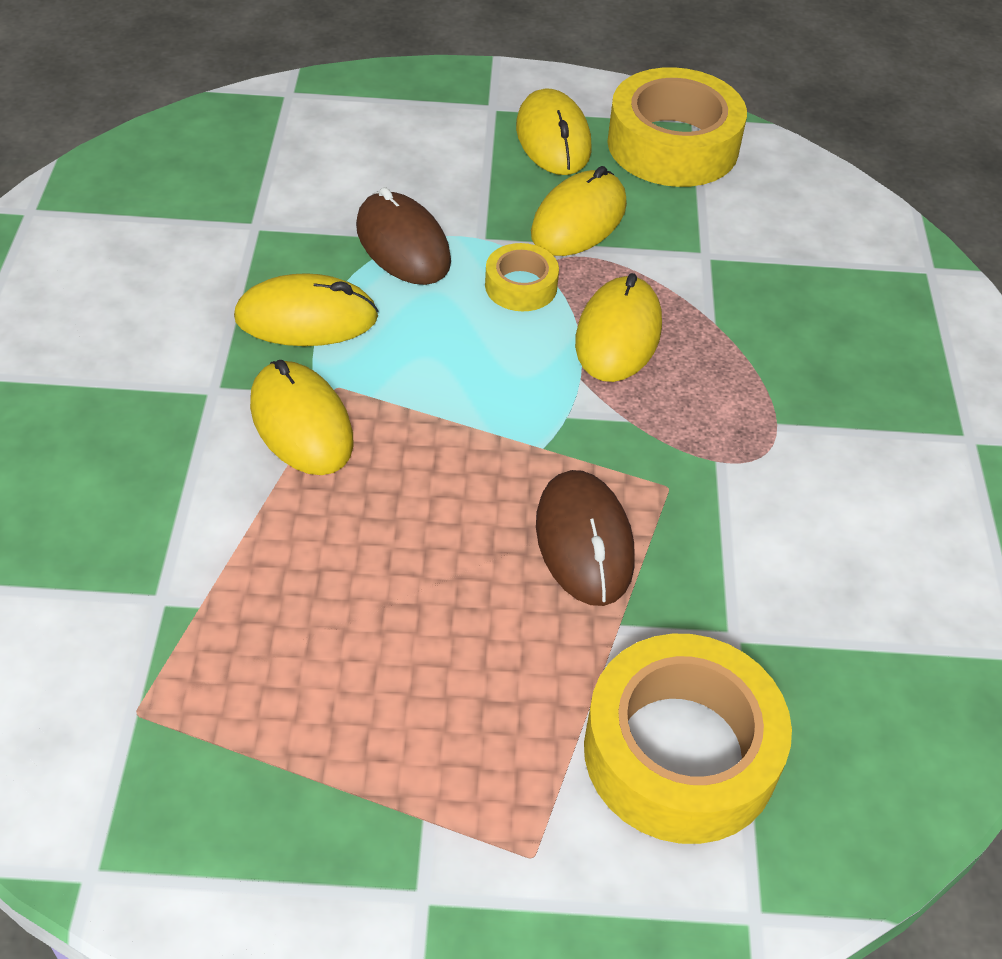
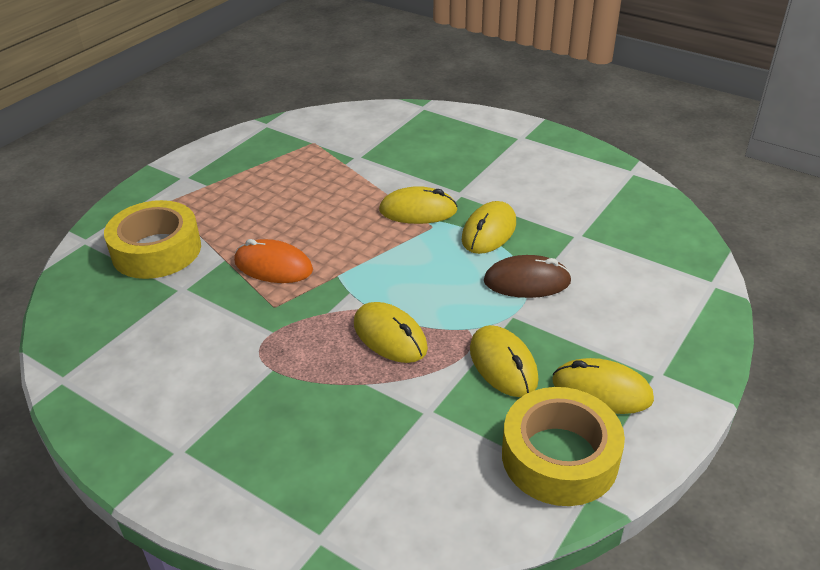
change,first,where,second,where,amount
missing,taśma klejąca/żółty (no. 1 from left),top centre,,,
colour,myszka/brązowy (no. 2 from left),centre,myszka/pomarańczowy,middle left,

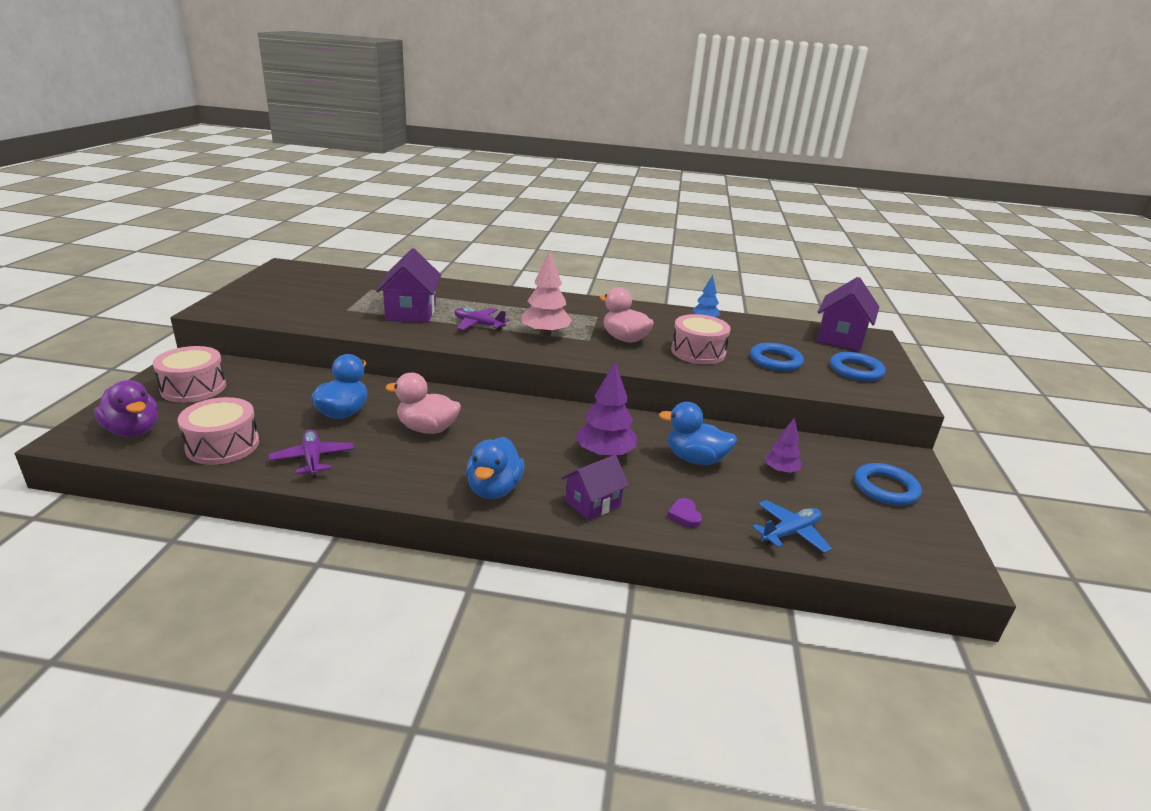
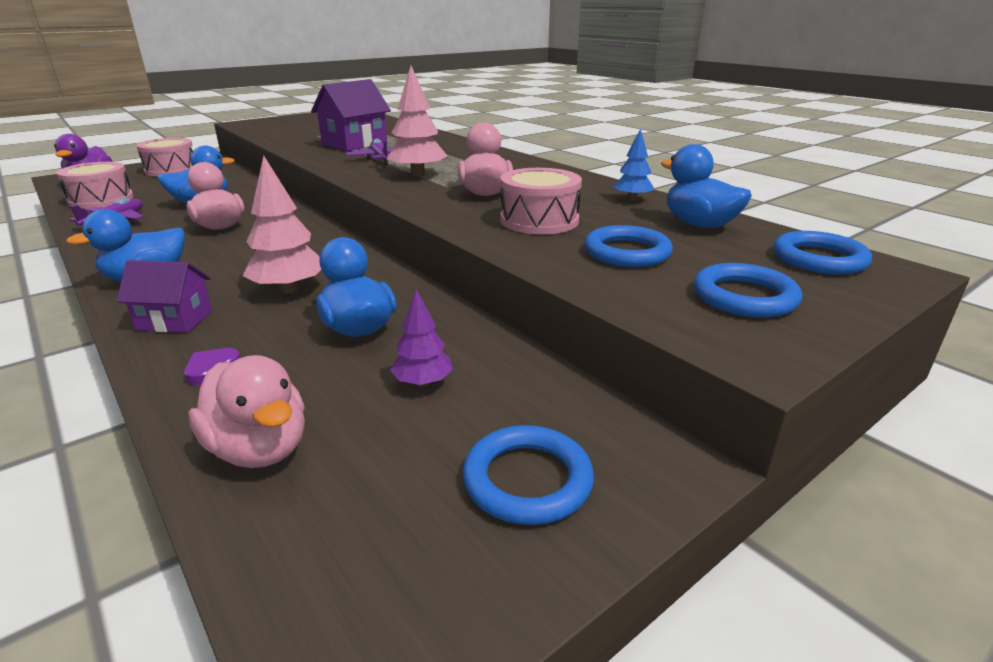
change,first,where,second,where,amount
appeared,,,kaczka/niebieski (no. 4 from left),top right,
exchanged,samolot/niebieski,middle right,kaczka/różowy (no. 2 from left),middle left,
exchanged,domek/fioletowy (no. 3 from left),middle right,pierścień/niebieski (no. 4 from left),middle right,
colour,drzewko/fioletowy (no. 1 from left),centre,drzewko/różowy (no. 1 from left),middle left,

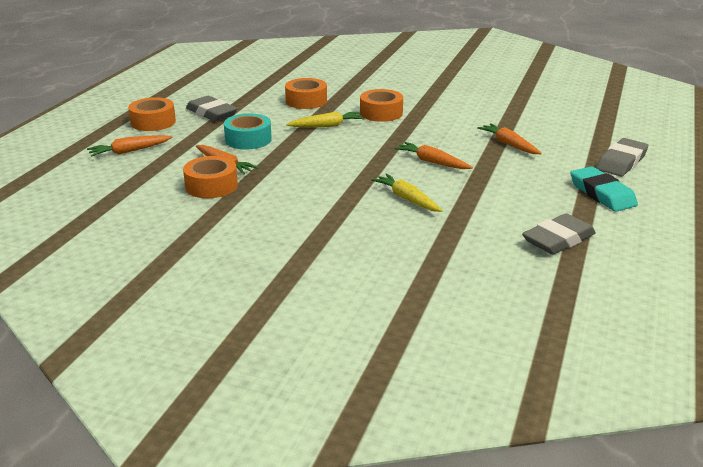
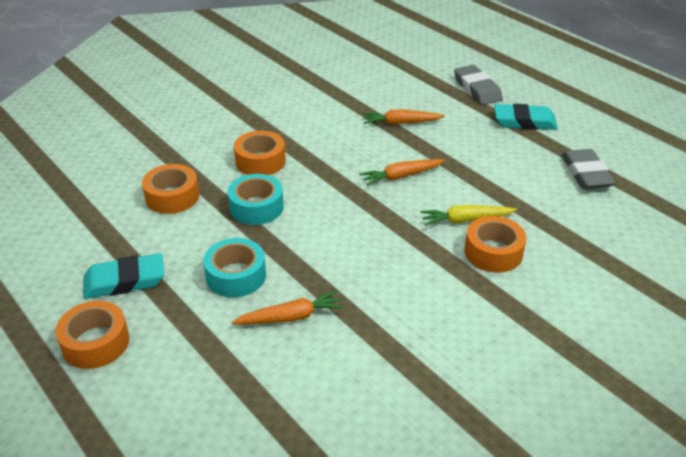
change,first,where,second,where,amount
missing,marchewka/pomarańczowy (no. 1 from left),top left,,,
relocated,taśma klejąca/pomarańczowy (no. 2 from left in the first image),middle left,taśma klejąca/pomarańczowy (no. 4 from left),middle right,
exchanged,marchewka/żółty (no. 1 from left),top centre,taśma klejąca/turkusowy (no. 2 from left),centre,
colour,gumka do mazania/szary (no. 1 from left),top left,gumka do mazania/turkusowy (no. 1 from left),middle left,

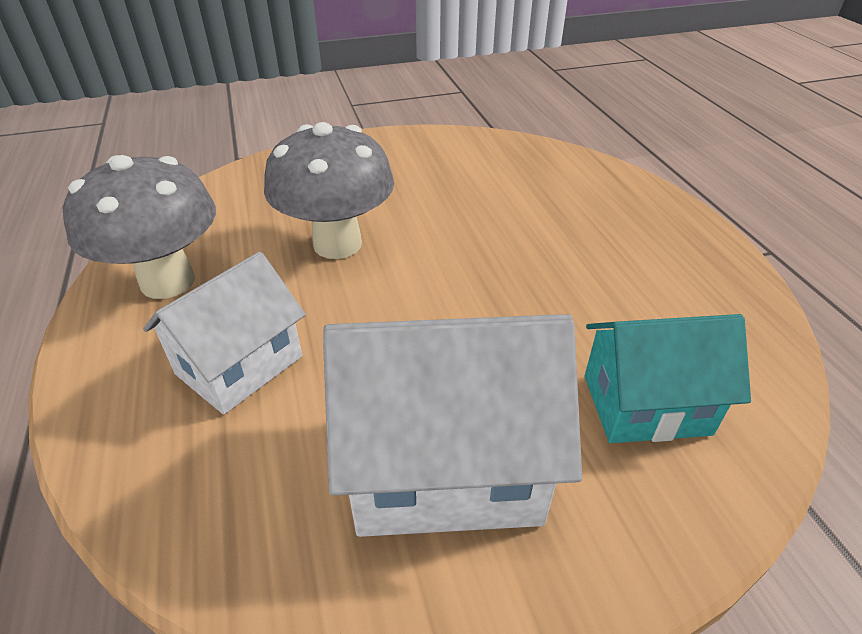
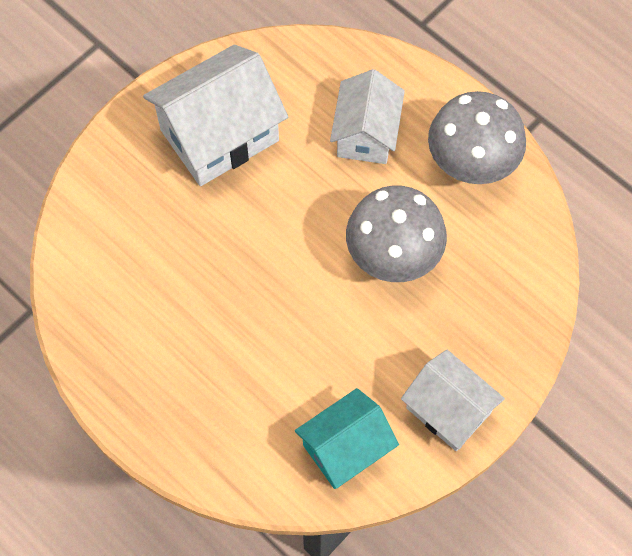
change,first,where,second,where,amount
appeared,,,domek/biały (no. 3 from left),bottom right,
relocated,domek/turkusowy,middle right,,bottom centre,

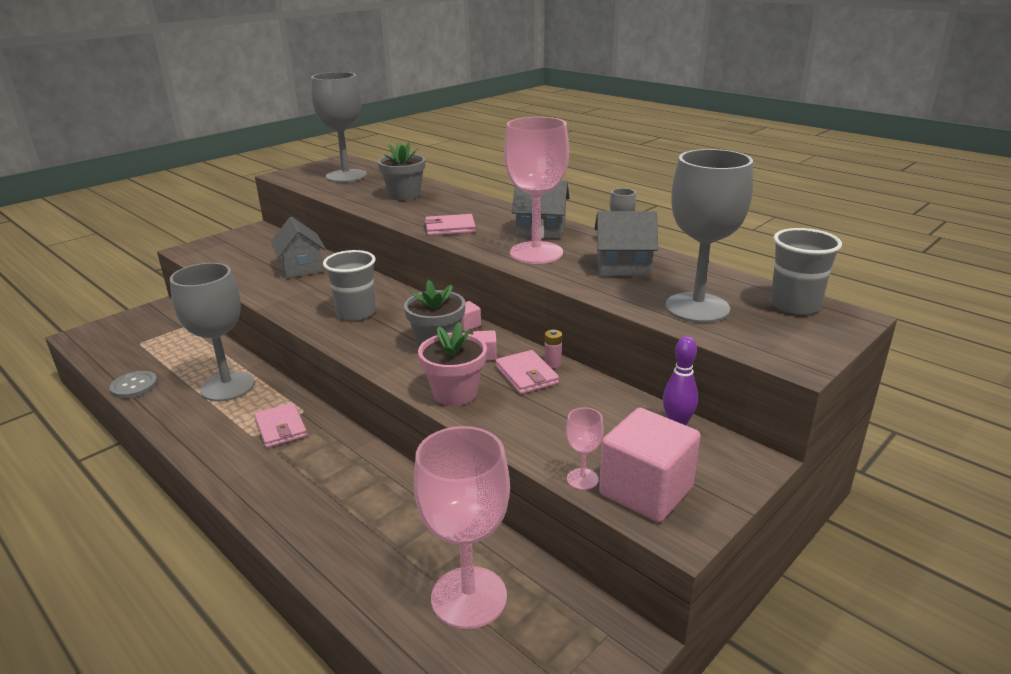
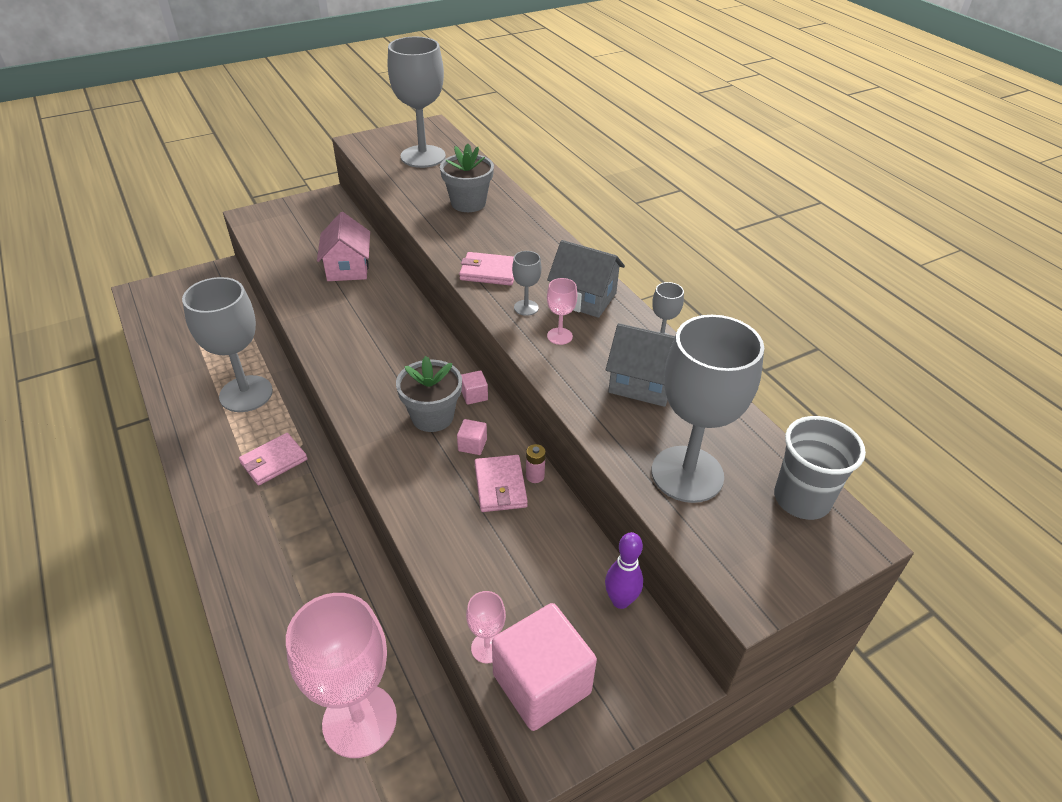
change,first,where,second,where,amount
missing,guzik/szary,middle left,,,
missing,szklanka/szary (no. 1 from left),centre,,,
missing,doniczka/różowy,centre,,,
appeared,,,kielich/szary (no. 3 from left),centre,
colour,domek/szary (no. 1 from left),middle left,domek/różowy,top left,
spun,portfel/różowy (no. 1 from left),middle left,,middle left,60 degrees clockwise
size,kielich/różowy (no. 2 from left in the first image),top centre,kielich/różowy (no. 3 from left),centre,x0.43

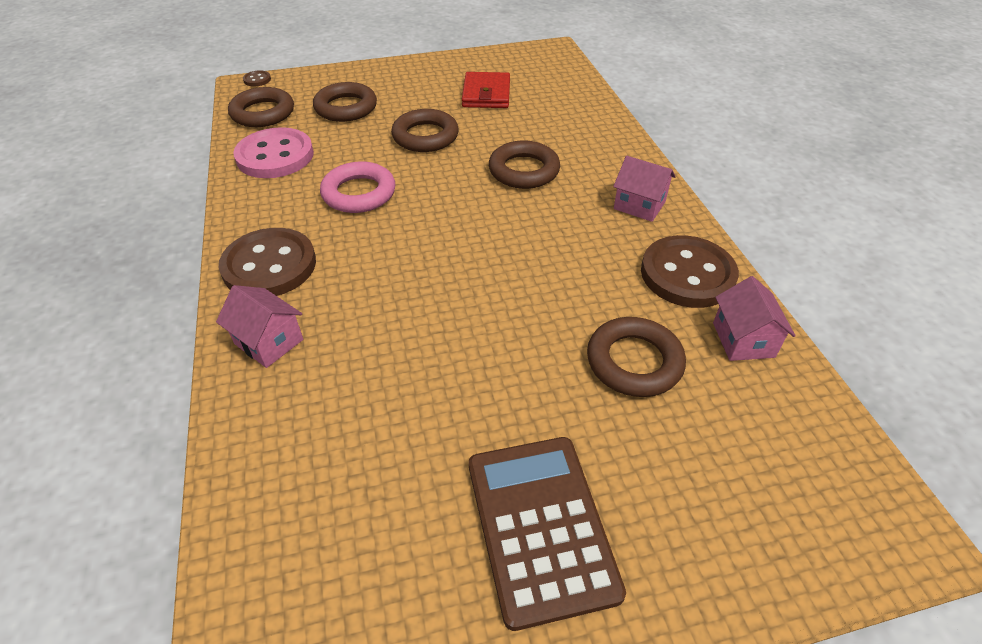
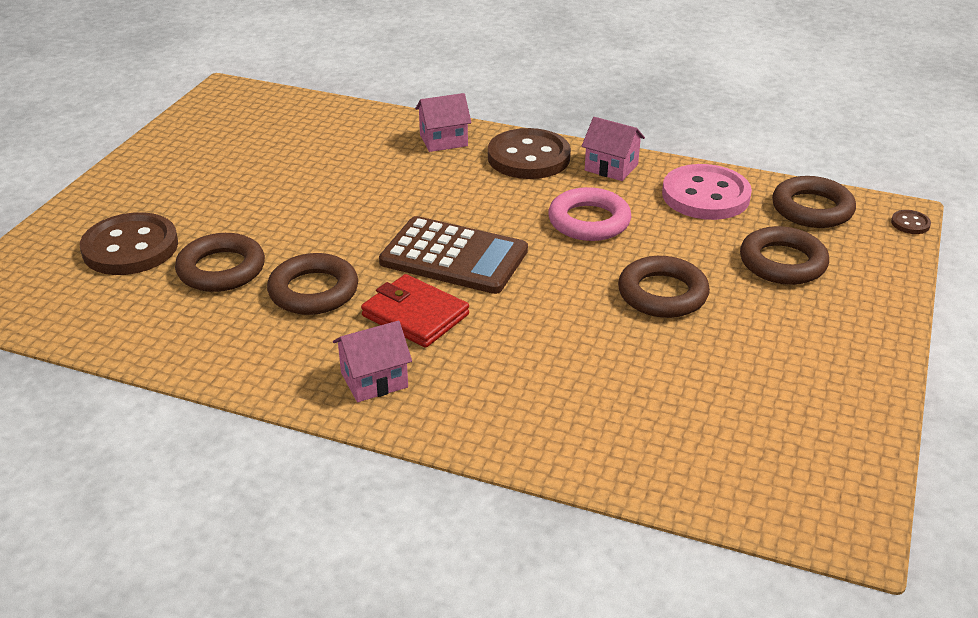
change,first,where,second,where,amount
relocated,portfel/czerwony,top centre,,centre,
relocated,kalkulator/brązowy,bottom centre,,centre,
relocated,pierścień/brązowy (no. 4 from left in the first image),top centre,pierścień/brązowy (no. 2 from left),middle left,
relocated,guzik/brązowy (no. 3 from left in the first image),middle right,guzik/brązowy (no. 1 from left),middle left,
relocated,domek/różowy (no. 3 from left),middle right,,top centre,

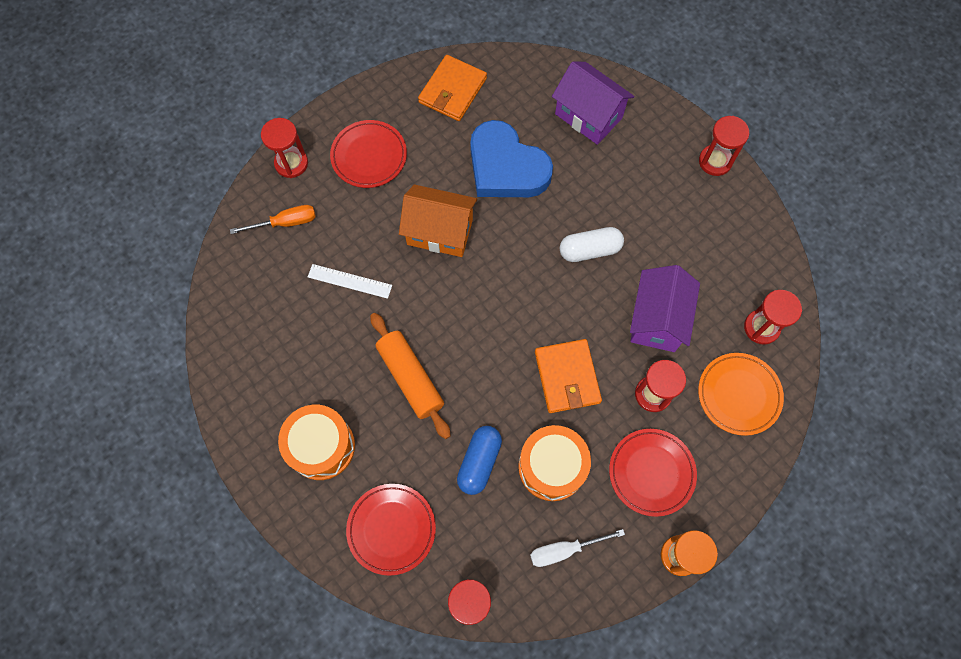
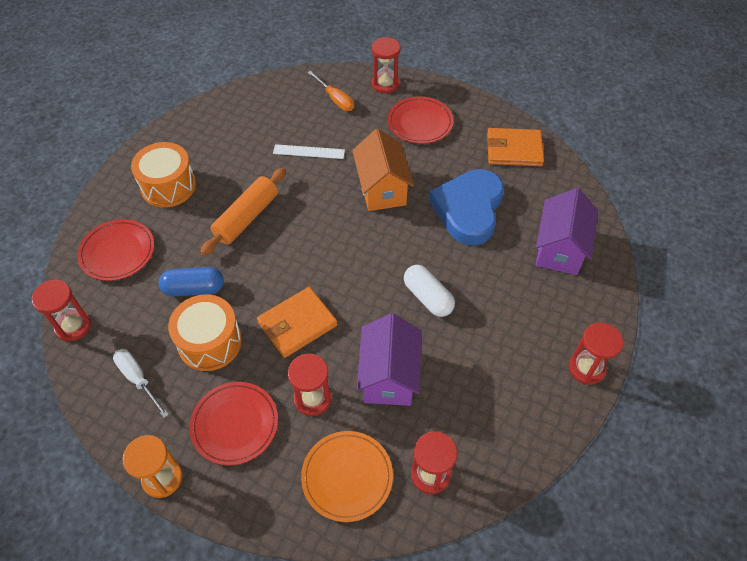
change,first,where,second,where,amount
spun,linijka/biały,centre,,top centre,75 degrees counterclockwise
spun,domek/fioletowy (no. 2 from left in the first image),middle right,domek/fioletowy (no. 1 from left),centre,75 degrees counterclockwise

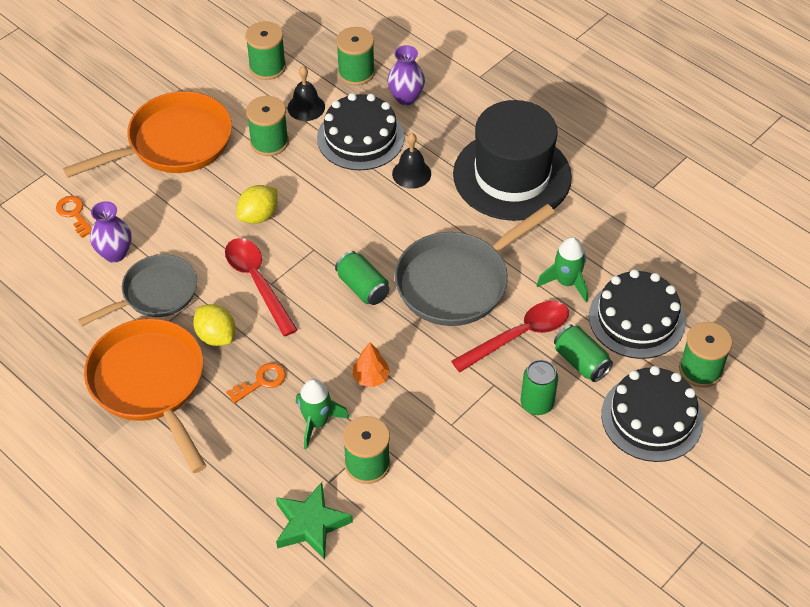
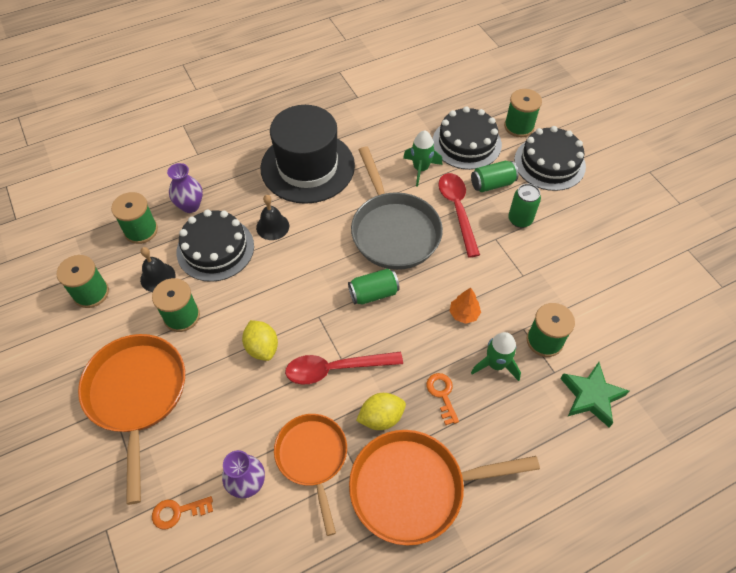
change,first,where,second,where,amount
colour,patelnia/szary (no. 1 from left),middle left,patelnia/pomarańczowy (no. 2 from left),bottom centre,

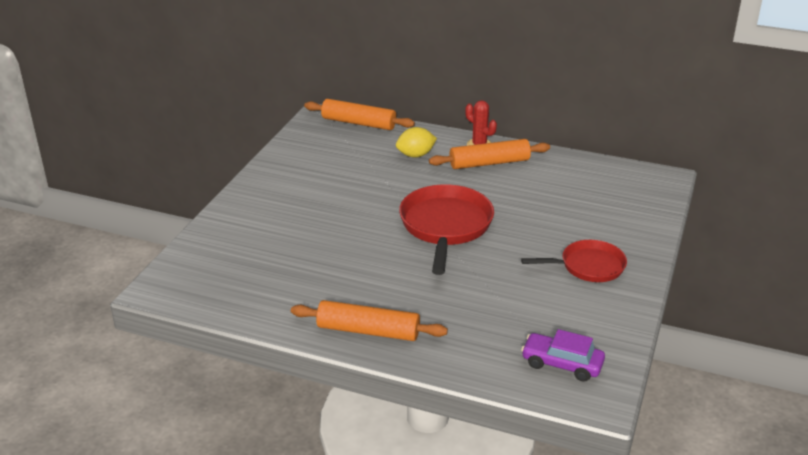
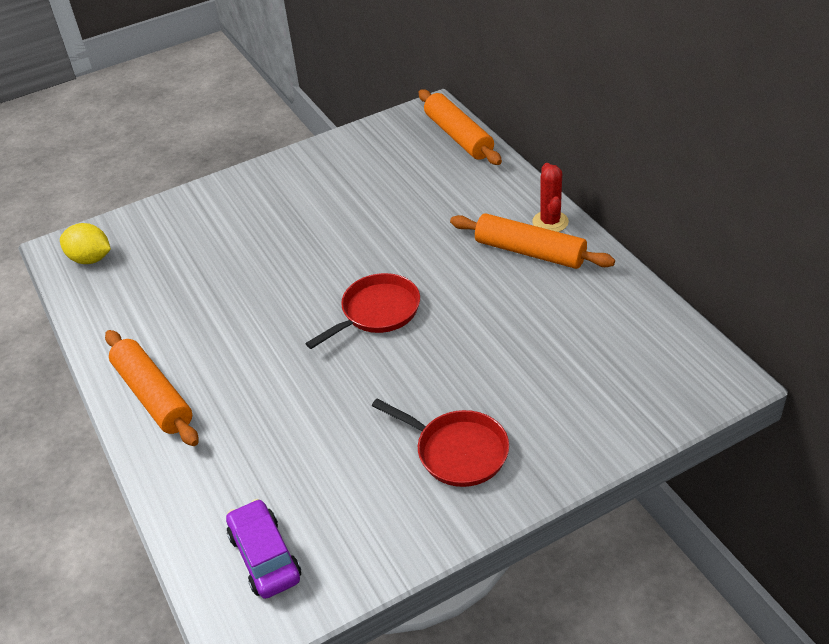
change,first,where,second,where,amount
relocated,cytryna/żółty,top centre,,middle left,
size,patelnia/czerwony (no. 1 from left),centre,,centre,x0.63

